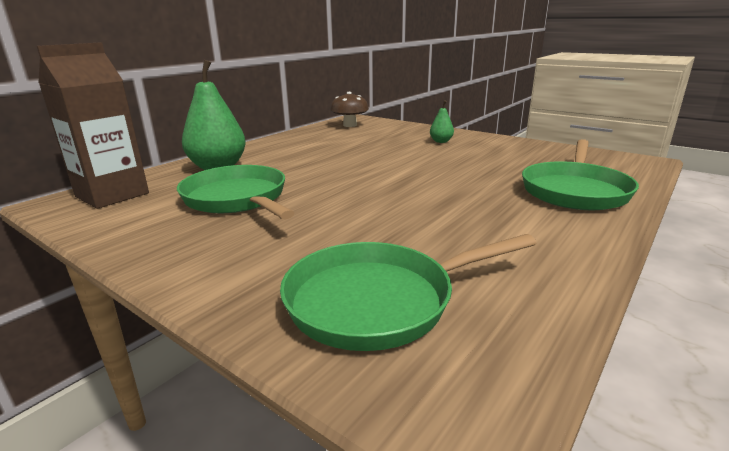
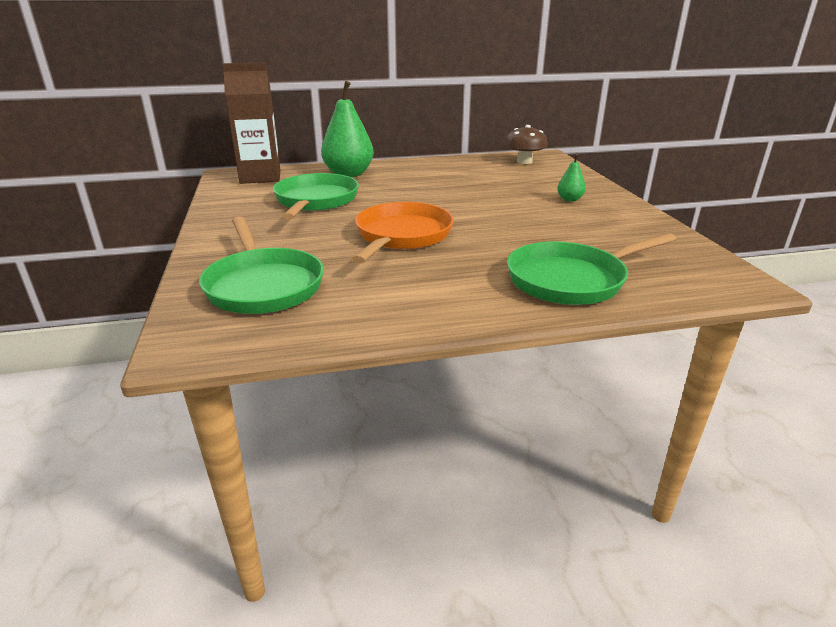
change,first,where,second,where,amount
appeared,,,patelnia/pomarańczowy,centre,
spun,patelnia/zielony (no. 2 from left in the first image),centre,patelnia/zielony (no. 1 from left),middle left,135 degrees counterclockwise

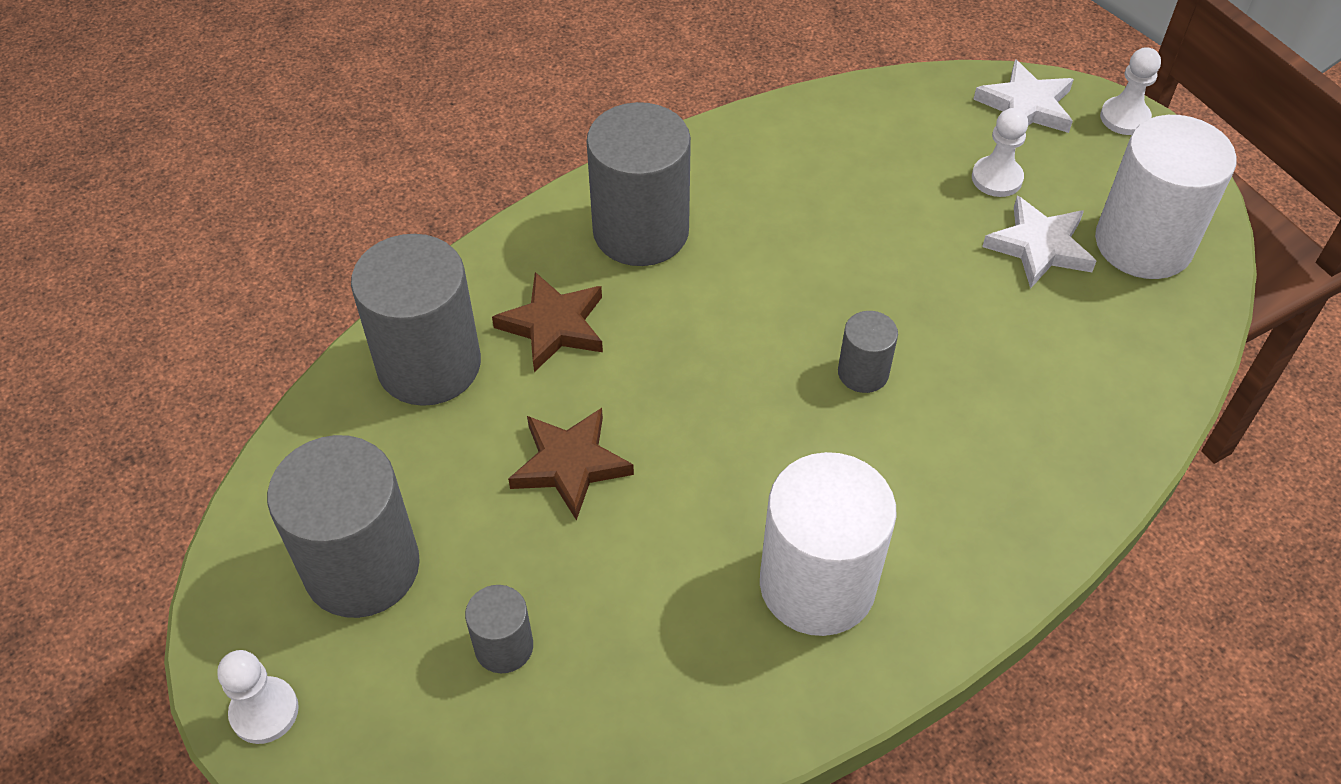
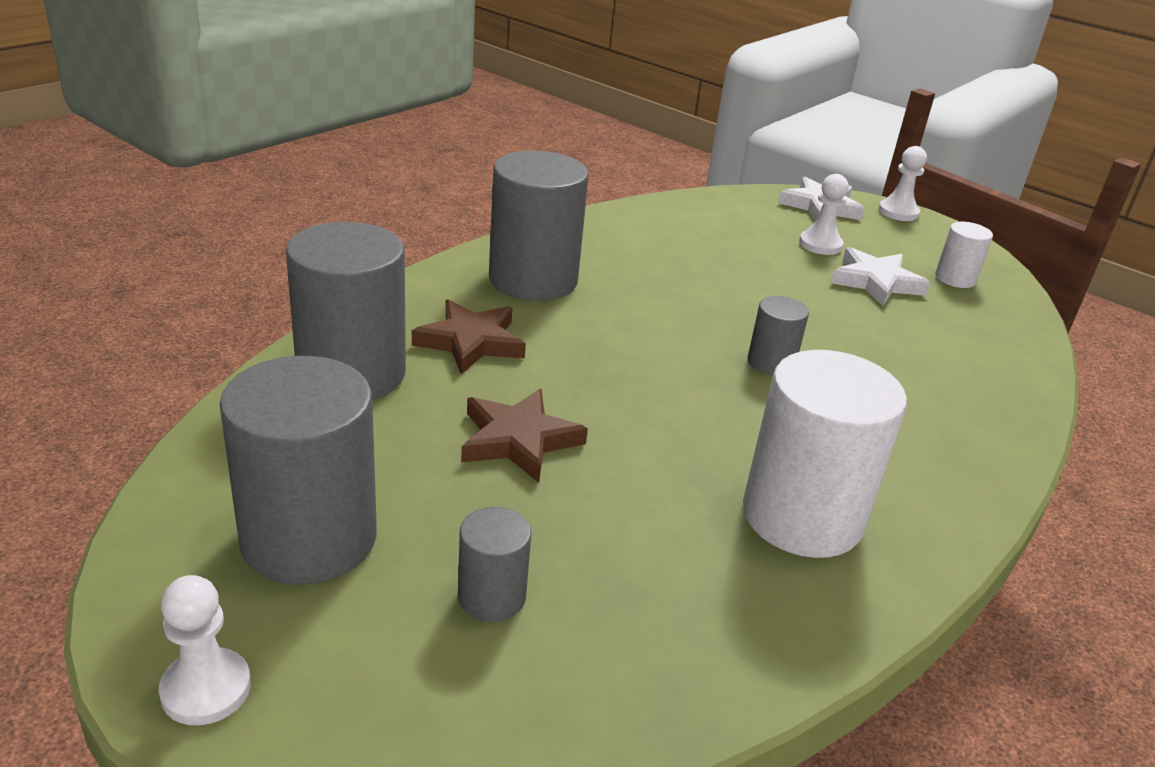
change,first,where,second,where,amount
size,walec/biały (no. 2 from left),top right,,top right,x0.49

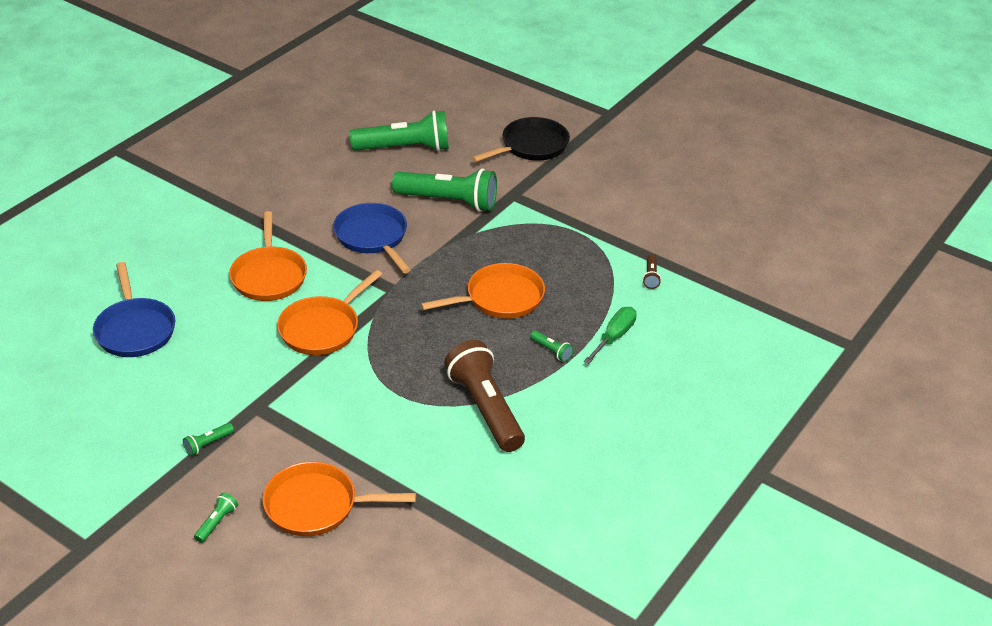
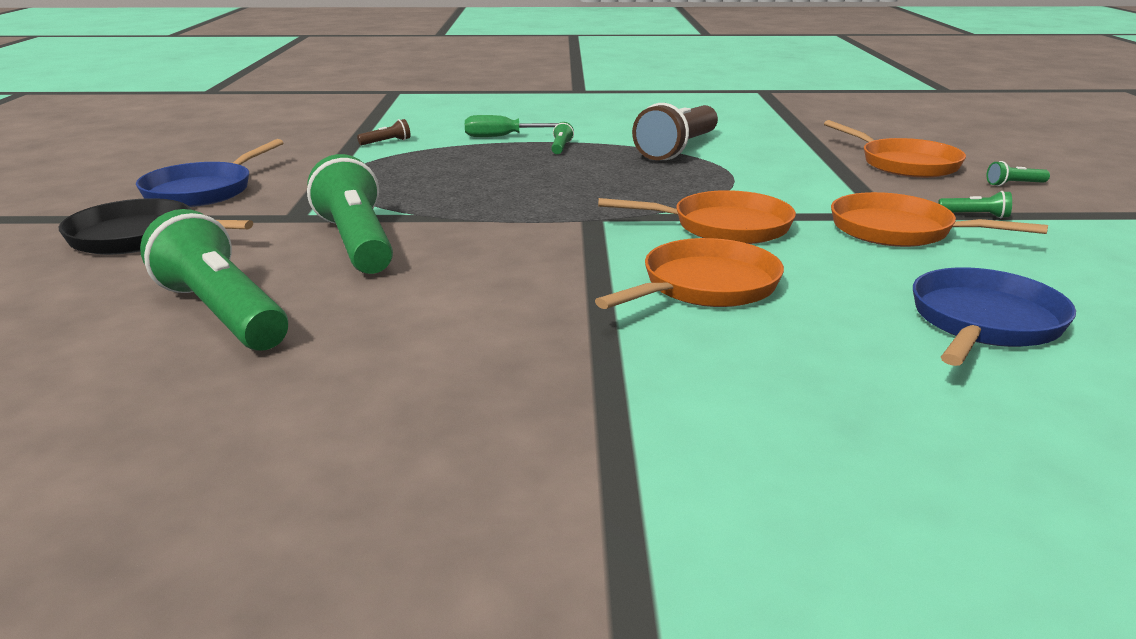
change,first,where,second,where,amount
relocated,patelnia/niebieski (no. 2 from left in the first image),centre,patelnia/niebieski (no. 1 from left),top left,
relocated,patelnia/pomarańczowy (no. 4 from left),centre,,middle right,

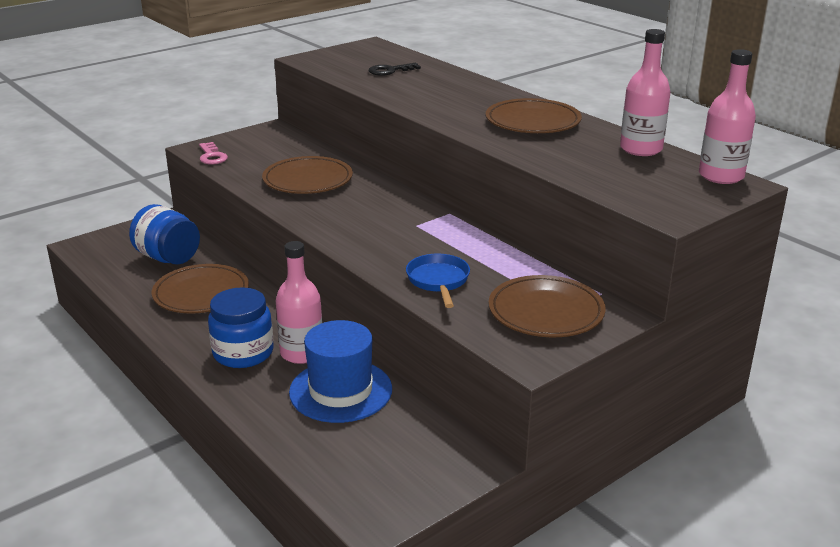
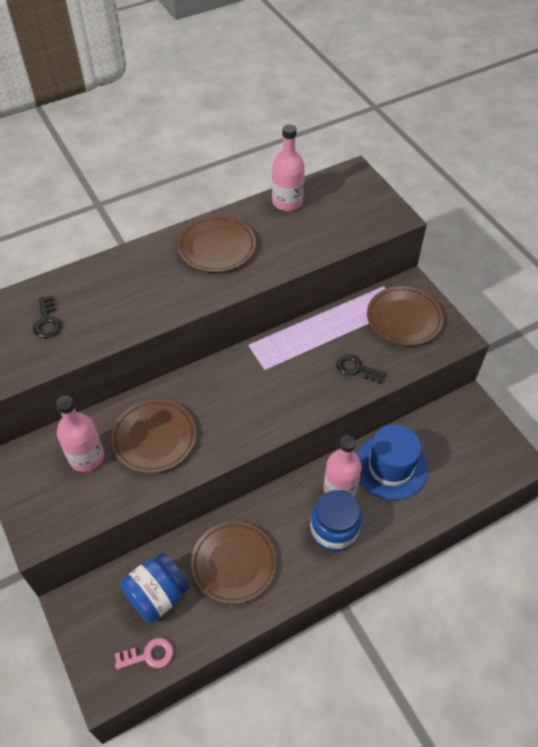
change,first,where,second,where,amount
relocated,klucz/różowy,top left,,bottom left,
relocated,butelka/różowy (no. 3 from left in the first image),top right,butelka/różowy (no. 1 from left),middle left,
exchanged,patelnia/niebieski,centre,klucz/czarny (no. 2 from left),middle right,

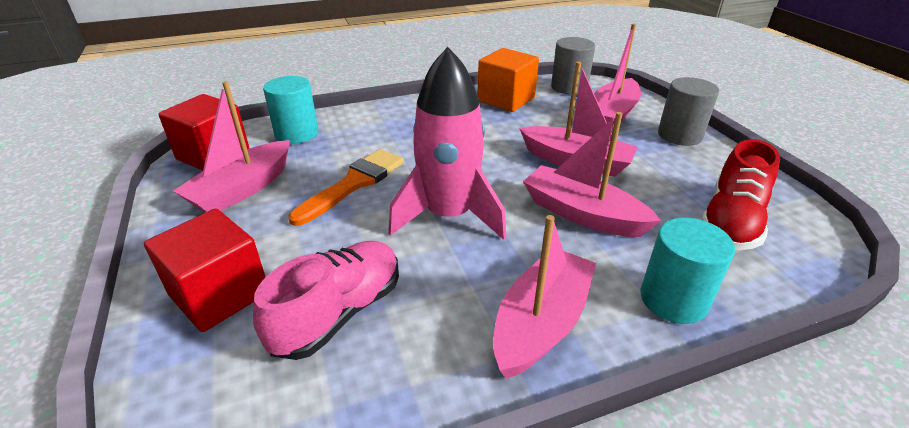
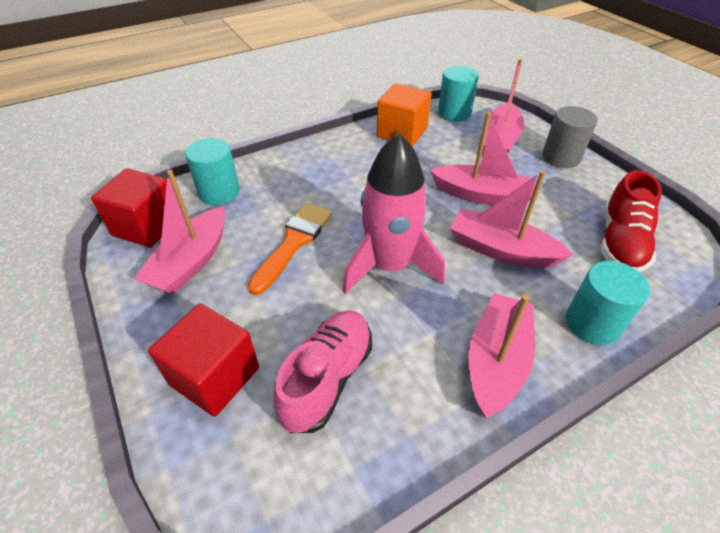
change,first,where,second,where,amount
colour,walec/szary (no. 1 from left),top centre,walec/turkusowy (no. 2 from left),top centre,

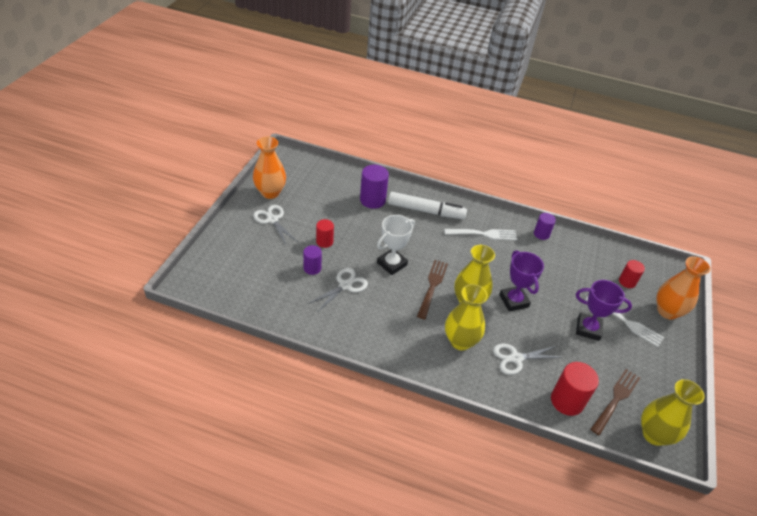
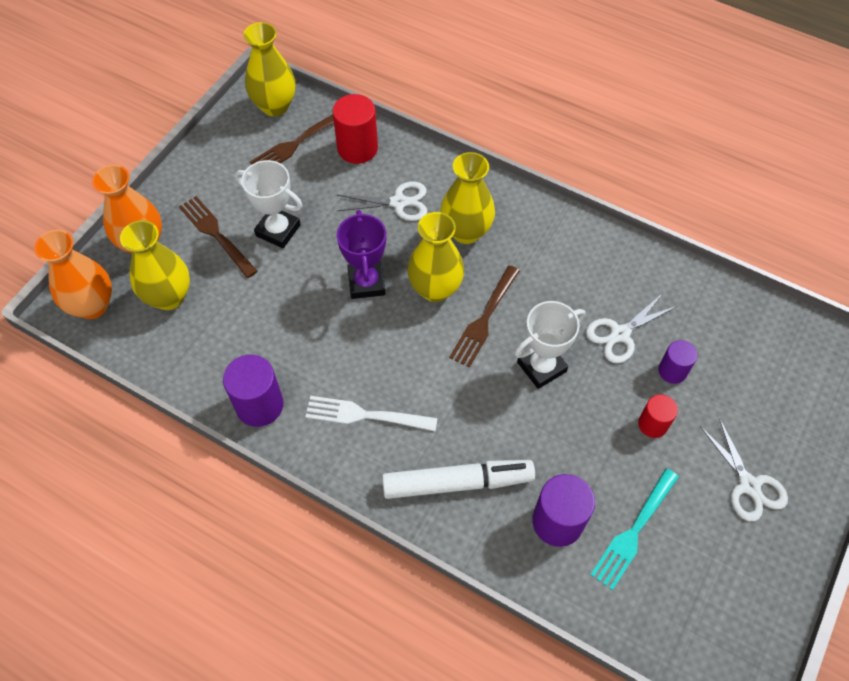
change,first,where,second,where,amount
appeared,,,widelec/turkusowy,bottom right,
relocated,wazon/pomarańczowy (no. 1 from left),top centre,,middle left,
exchanged,walec/czerwony (no. 3 from left),middle right,wazon/żółty (no. 1 from left),middle left,
colour,puchar/fioletowy (no. 2 from left),middle right,puchar/biały (no. 1 from left),top left,
colour,widelec/biały (no. 2 from left),middle right,widelec/brązowy (no. 1 from left),middle left,
spun,flamaster/biały,centre,,bottom centre,150 degrees clockwise
size,walec/fioletowy (no. 3 from left in the first image),middle right,walec/fioletowy (no. 1 from left),middle left,x1.63

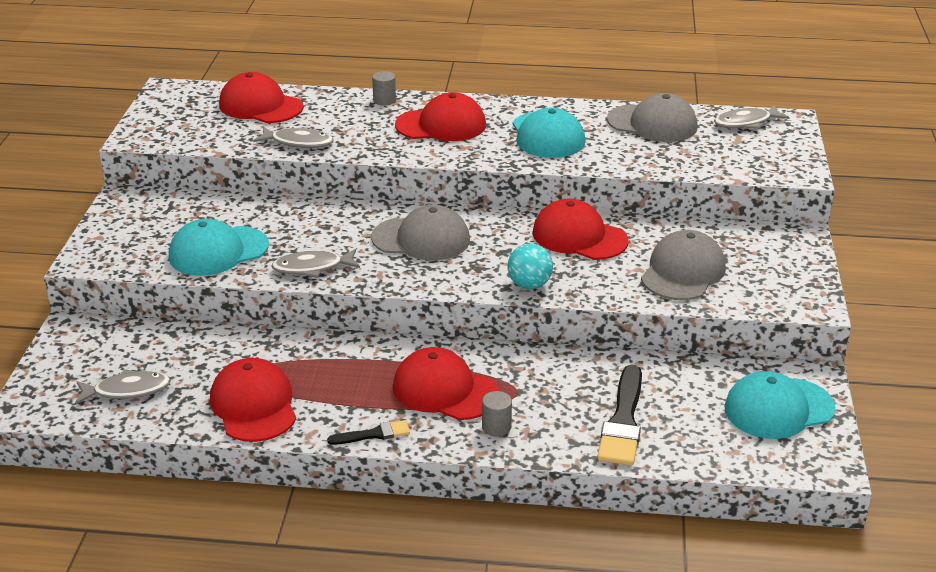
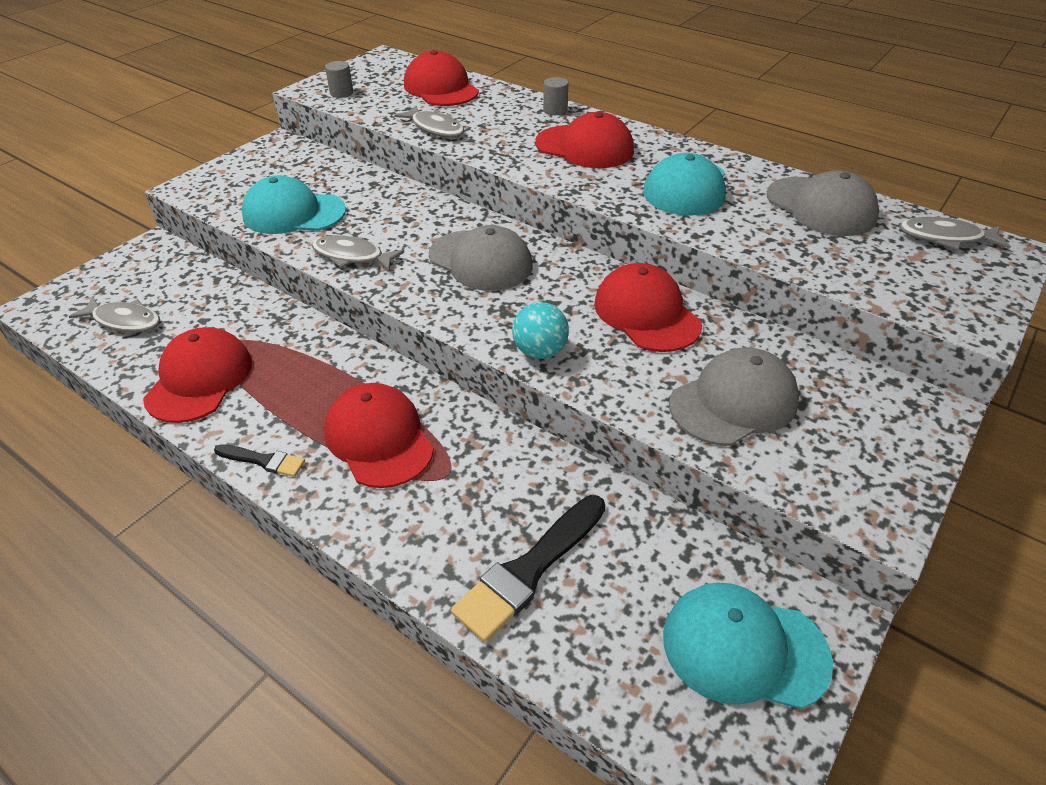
change,first,where,second,where,amount
relocated,walec/szary (no. 2 from left in the first image),bottom centre,walec/szary (no. 1 from left),top left,

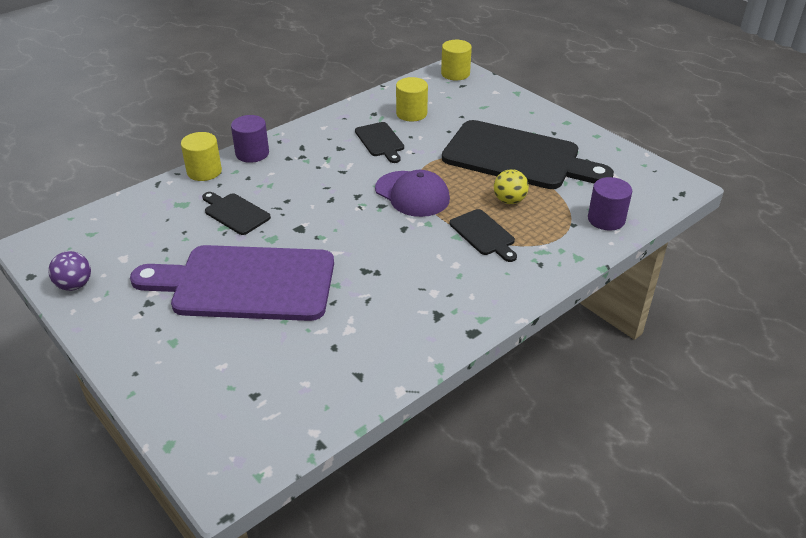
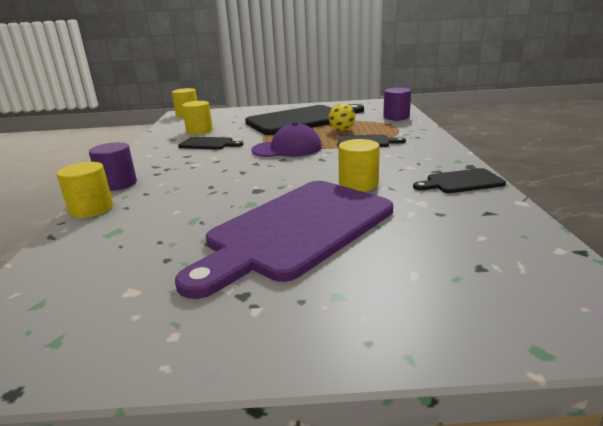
change,first,where,second,where,amount
missing,piłka/fioletowy,middle left,,,
appeared,,,walec/żółty (no. 4 from left),centre,
relocated,deska do krojenia/czarny (no. 1 from left in the first image),middle left,deska do krojenia/czarny (no. 4 from left),middle right,

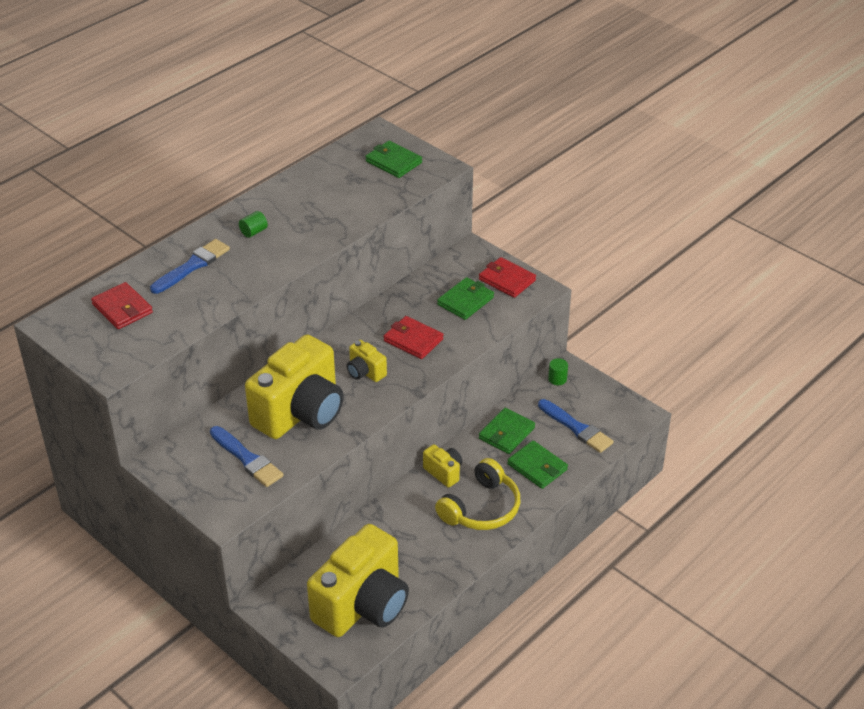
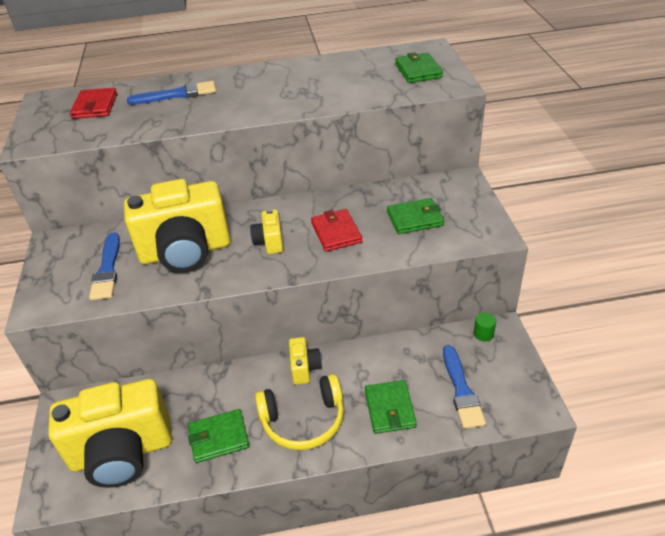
change,first,where,second,where,amount
missing,walec/zielony (no. 1 from left),top left,,,
missing,portfel/czerwony (no. 3 from left),centre,,,
relocated,portfel/zielony (no. 3 from left in the first image),centre,portfel/zielony (no. 1 from left),bottom left,

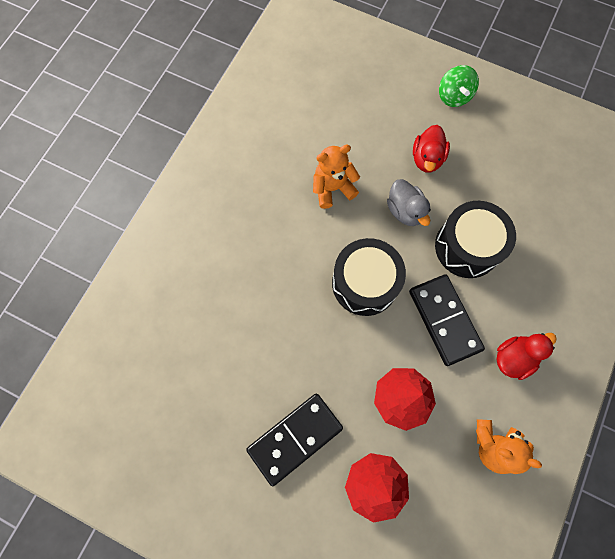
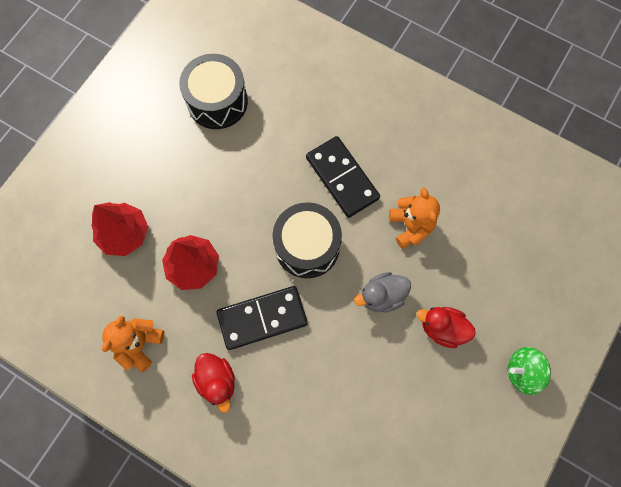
change,first,where,second,where,amount
relocated,kostka domina/czarny (no. 1 from left in the first image),bottom centre,kostka domina/czarny (no. 2 from left),centre,
relocated,bęben/czarny (no. 2 from left in the first image),middle right,bęben/czarny (no. 1 from left),top centre,

